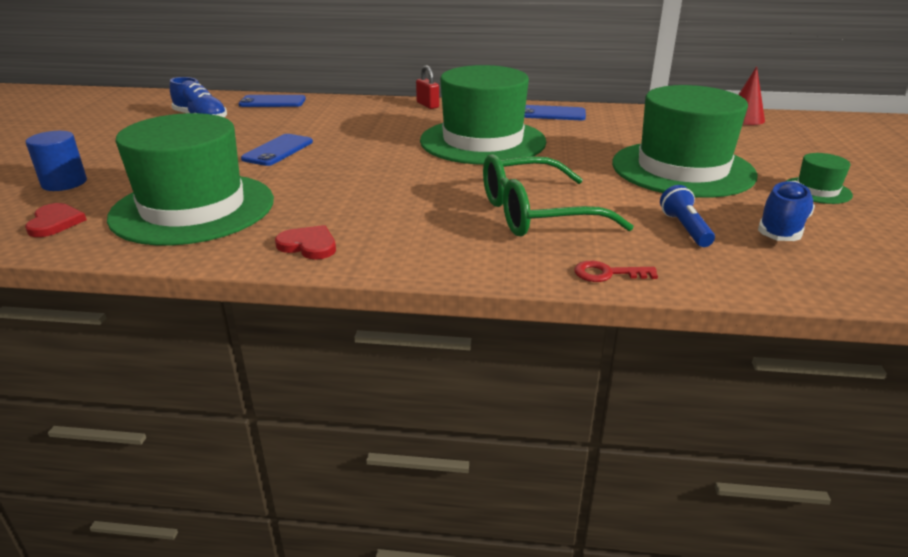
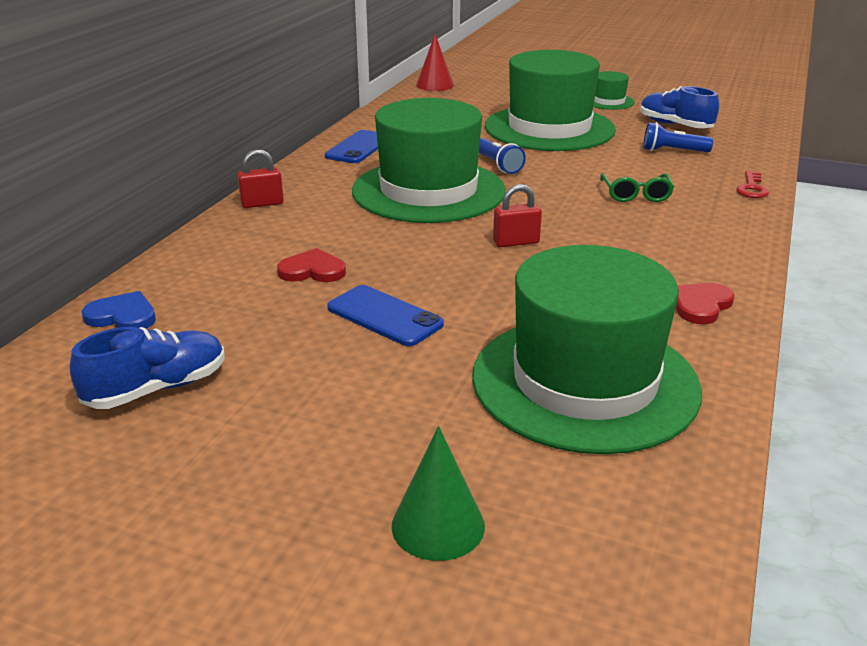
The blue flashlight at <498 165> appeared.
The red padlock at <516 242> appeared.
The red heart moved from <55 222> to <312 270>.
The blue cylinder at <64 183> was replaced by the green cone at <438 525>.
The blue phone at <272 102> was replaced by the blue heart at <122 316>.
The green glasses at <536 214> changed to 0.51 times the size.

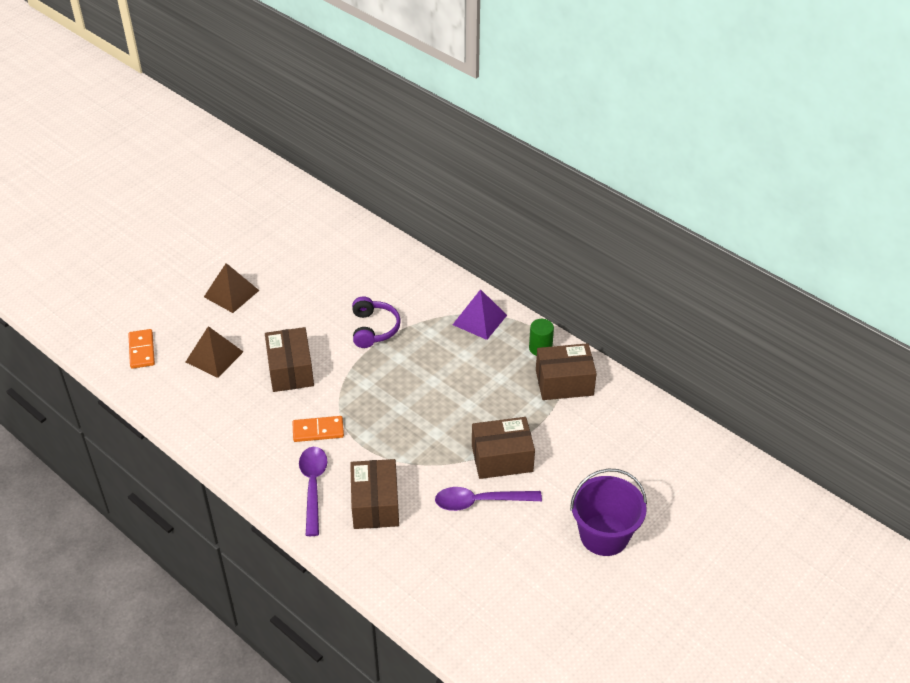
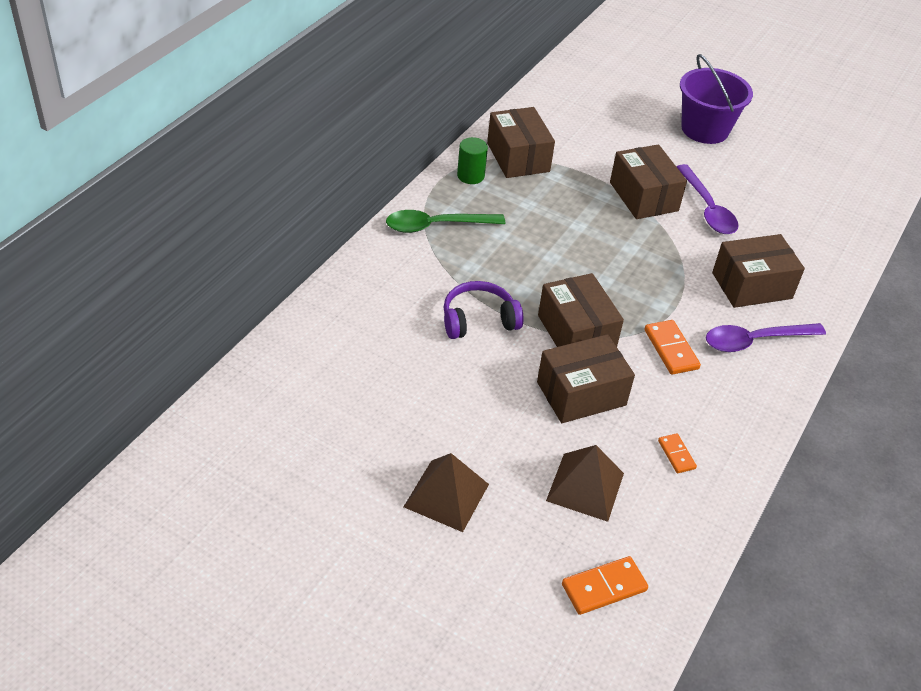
The brown box at <576 333> appeared.
The orange domino at <676 454> appeared.
The purple pyramid at <479 319> was replaced by the green spoon at <435 226>.

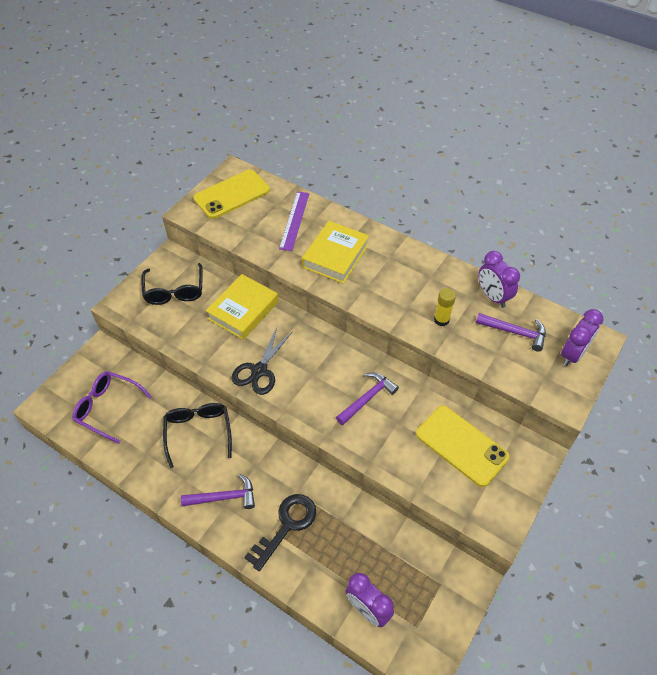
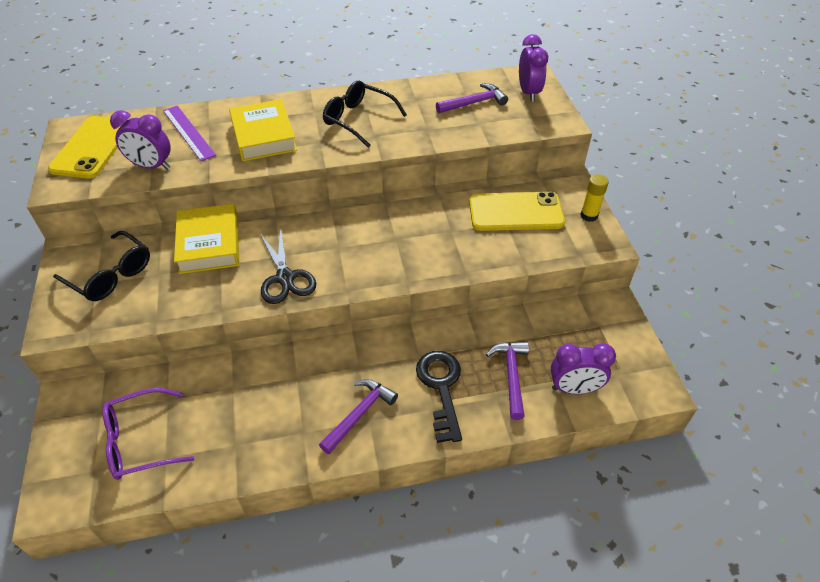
The black glasses moved from <198 432> to <358 119>.
The purple hammer moved from <367 398> to <511 375>.
The yellow glue stick moved from <441 320> to <589 215>.
The purple clock moved from <492 297> to <151 166>.

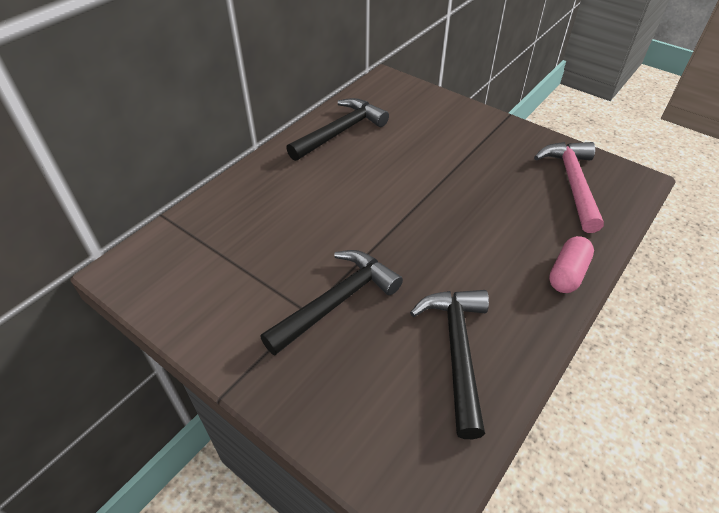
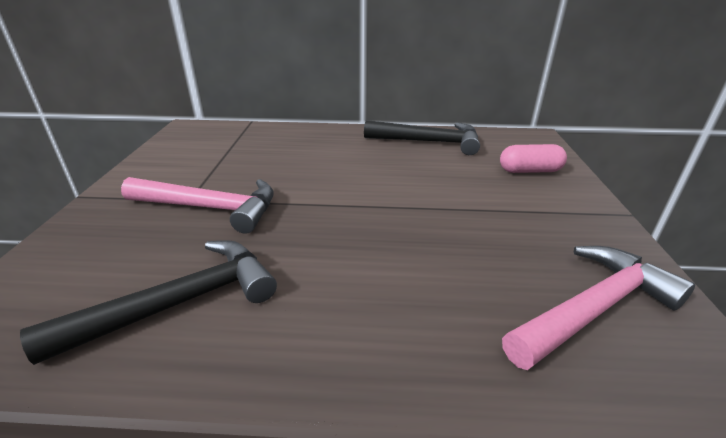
The pink capsule moved from <567 273> to <529 171>.
The black hammer at <336 301> became the pink hammer at <210 208>.

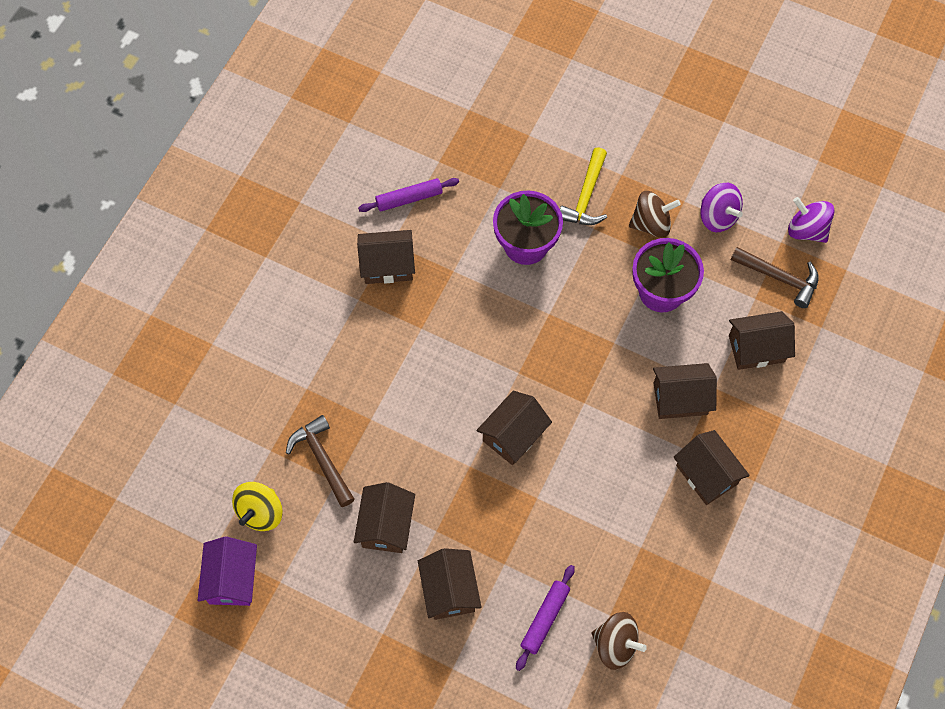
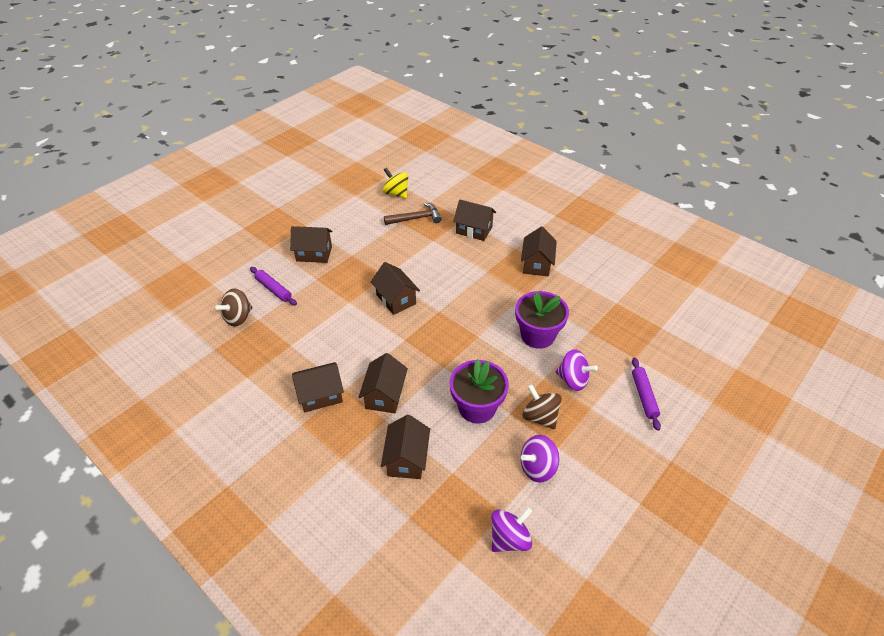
The purple house at <232 579> disappeared.
The brown hammer at <779 278> disappeared.
The brown house moved from <386 525> to <474 230>.
The purple rolling pin moved from <409 198> to <643 396>.
The yellow hammer at <586 197> was replaced by the purple spinning top at <573 380>.
The brown spinning top at <651 224> turned 135 degrees clockwise.

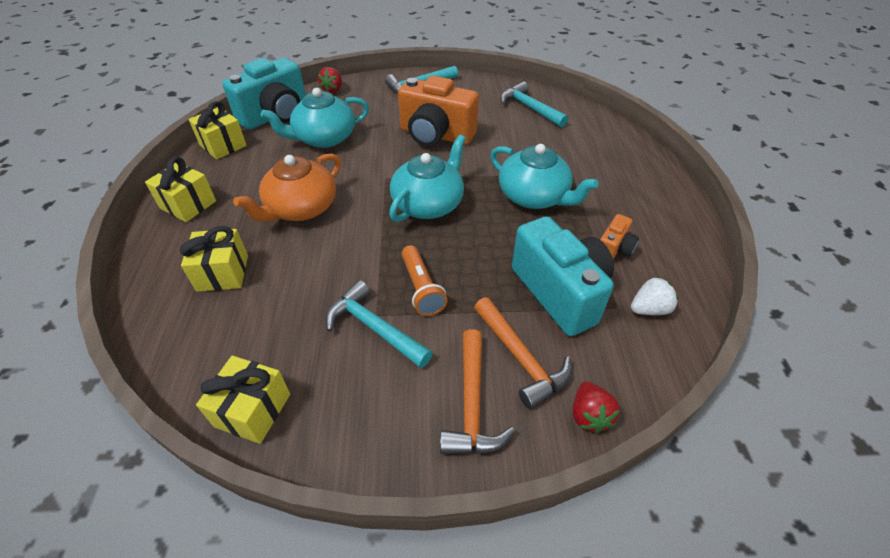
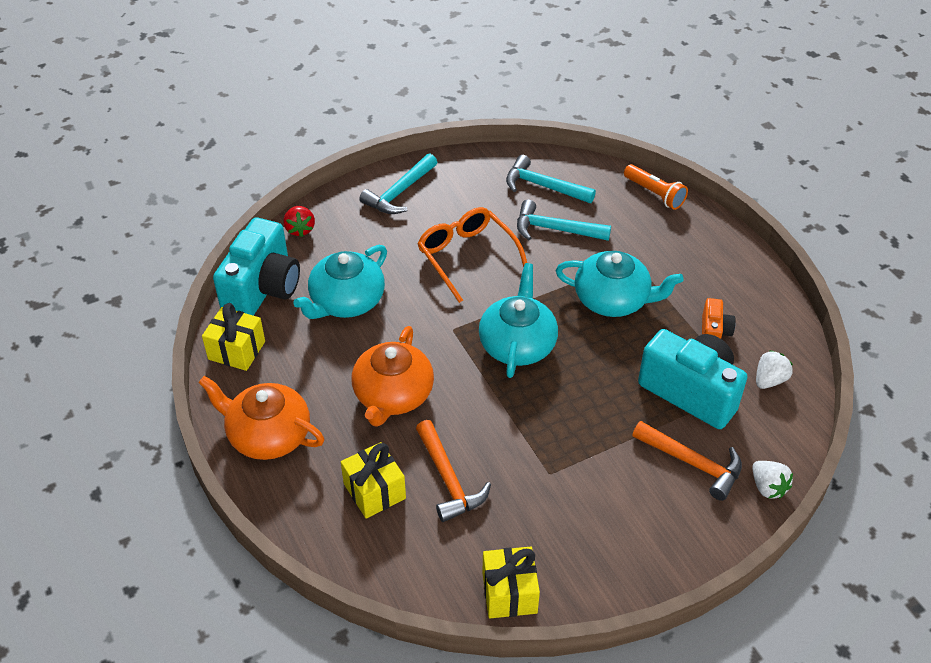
The turquoise hammer moved from <374 328> to <555 229>.
The orange flashlight moved from <421 288> to <654 194>.
The orange hammer moved from <472 403> to <448 479>.
The yellow gift at <188 204> was replaced by the orange teapot at <268 435>.
The orange camera at <436 135> was replaced by the orange glasses at <467 256>.
The red strawberry at <589 415> became the white strawberry at <768 487>.

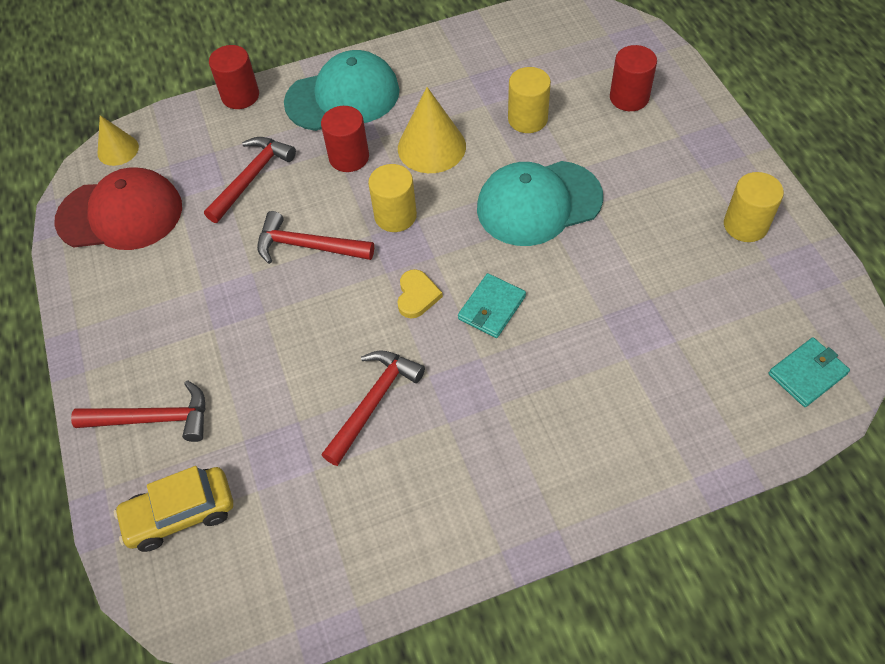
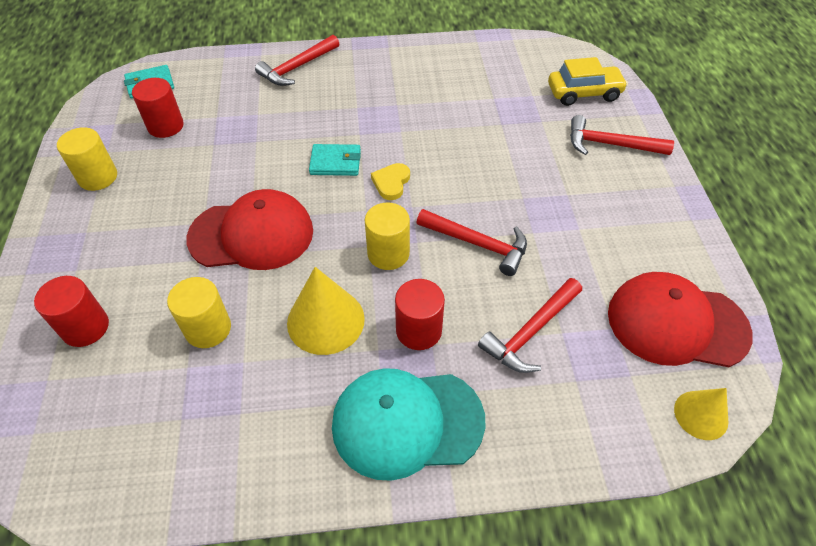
The red cylinder moved from <240 96> to <165 126>.
The red hammer moved from <373 403> to <297 67>.
The turquoise cap at <538 203> became the red cap at <252 234>.
The turquoise wallet at <491 307> turned 45 degrees clockwise.

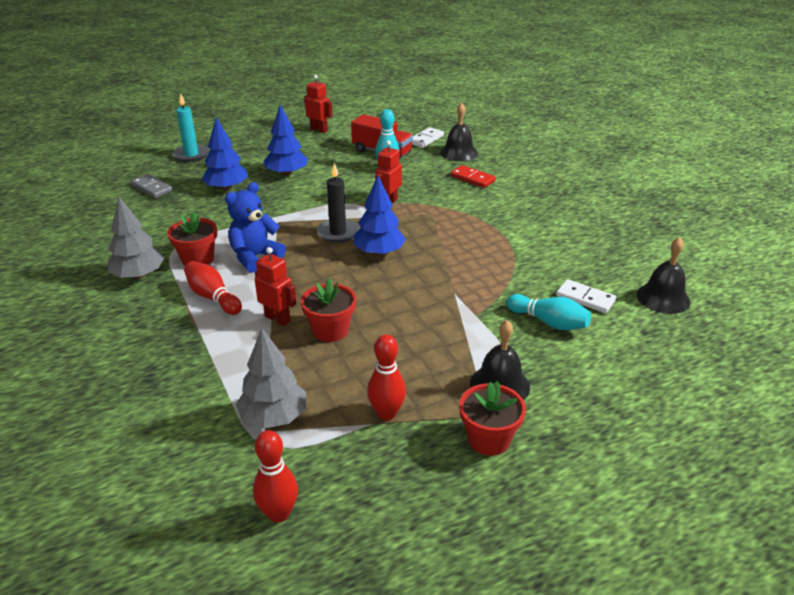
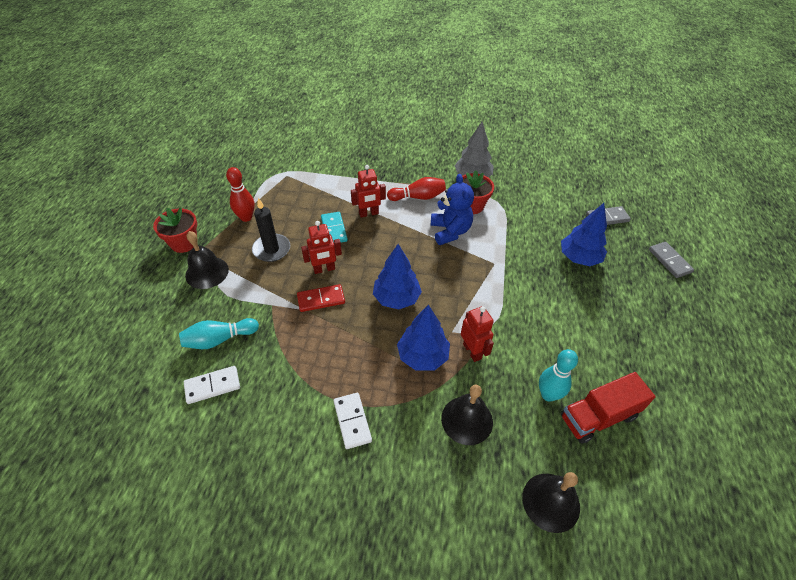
The grey tree at <274 417> disappeared.
The red bowling pin at <279 513> disappeared.
The blue tree moved from <286 174> to <423 356>.
The red robot moved from <319 130> to <324 269>.
The black candle moved from <338 232> to <271 249>.
The white domino moved from <426 139> to <352 421>.
The red domino moved from <472 178> to <321 299>.
The black bell moved from <663 298> to <467 420>.
The turquoise candle at <191 155> was replaced by the grey domino at <669 261>.
The red flower pot at <330 330> was replaced by the turquoise domino at <334 229>.

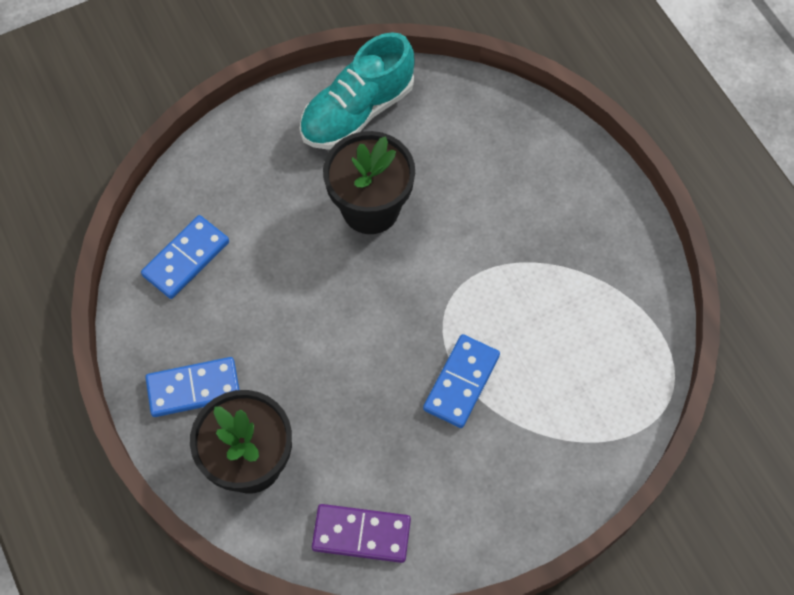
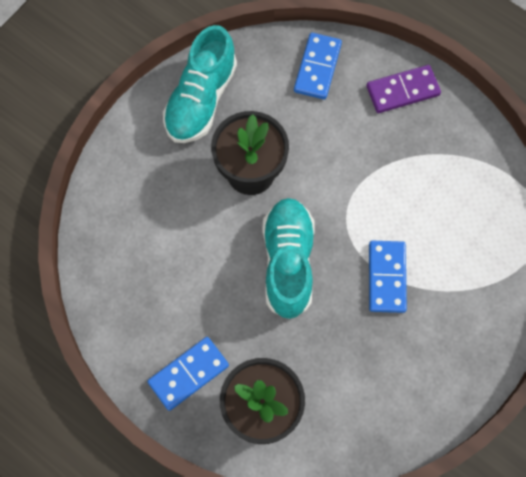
The turquoise shoe at <288 262> appeared.
The blue domino moved from <186 259> to <317 68>.
The purple domino moved from <361 534> to <402 91>.

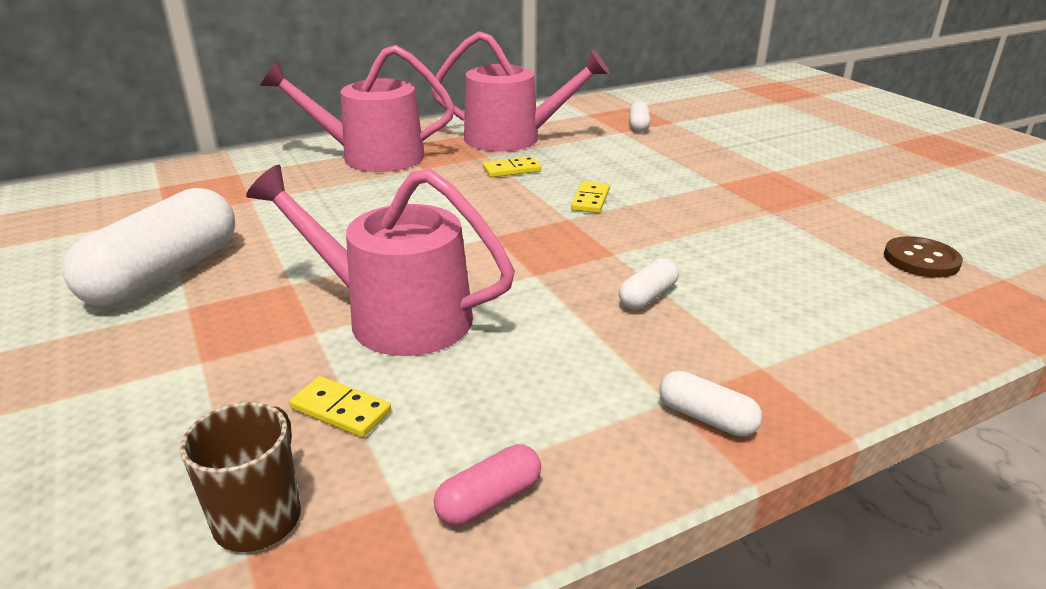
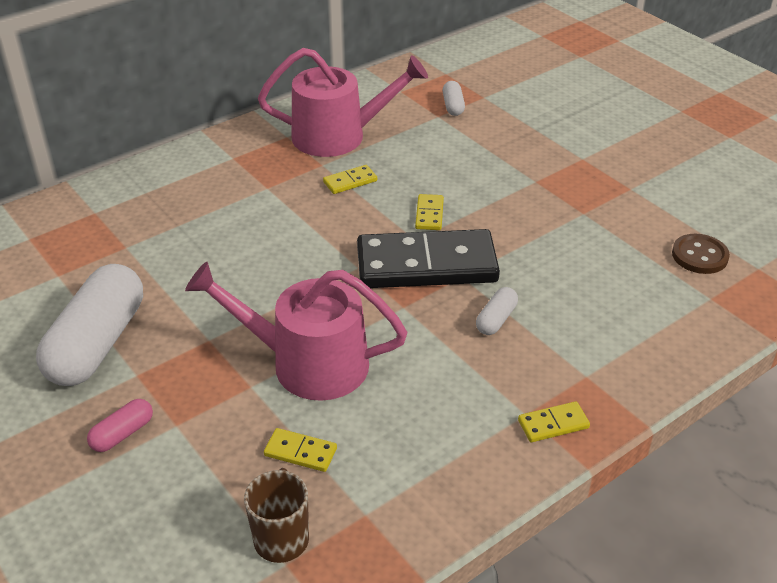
The pink watering can at <372 156> disappeared.
The black domino at <426 264> appeared.
The pink capsule moved from <489 500> to <122 434>.
The white capsule at <706 418> was replaced by the yellow domino at <553 424>.

